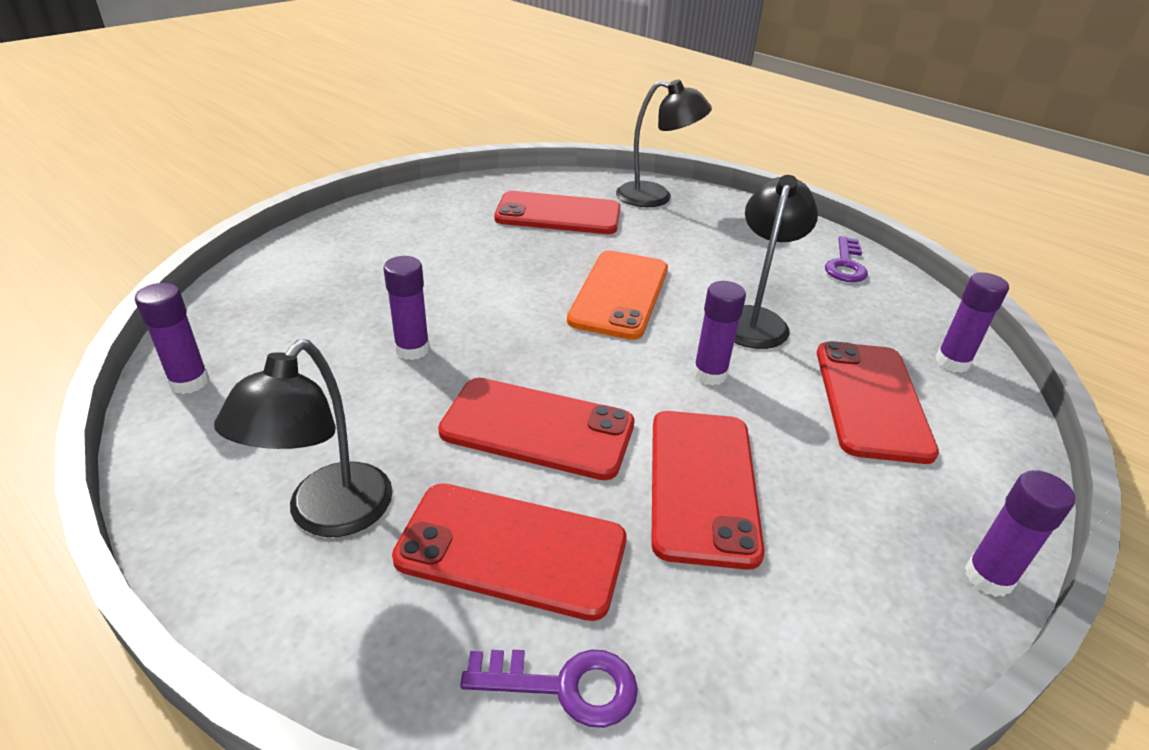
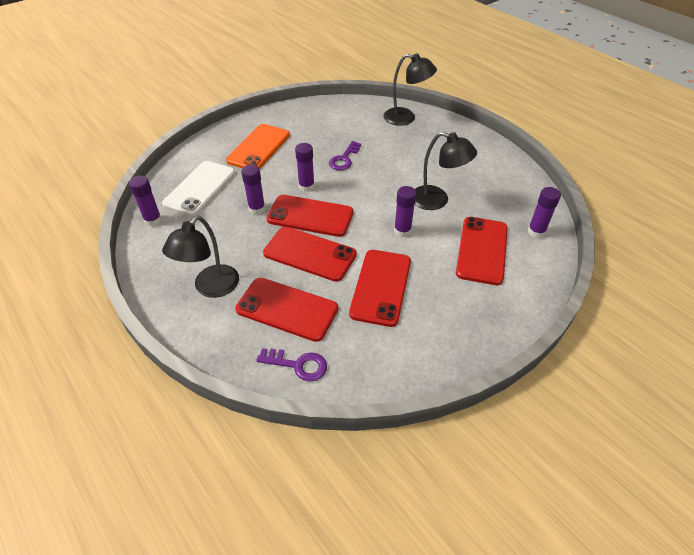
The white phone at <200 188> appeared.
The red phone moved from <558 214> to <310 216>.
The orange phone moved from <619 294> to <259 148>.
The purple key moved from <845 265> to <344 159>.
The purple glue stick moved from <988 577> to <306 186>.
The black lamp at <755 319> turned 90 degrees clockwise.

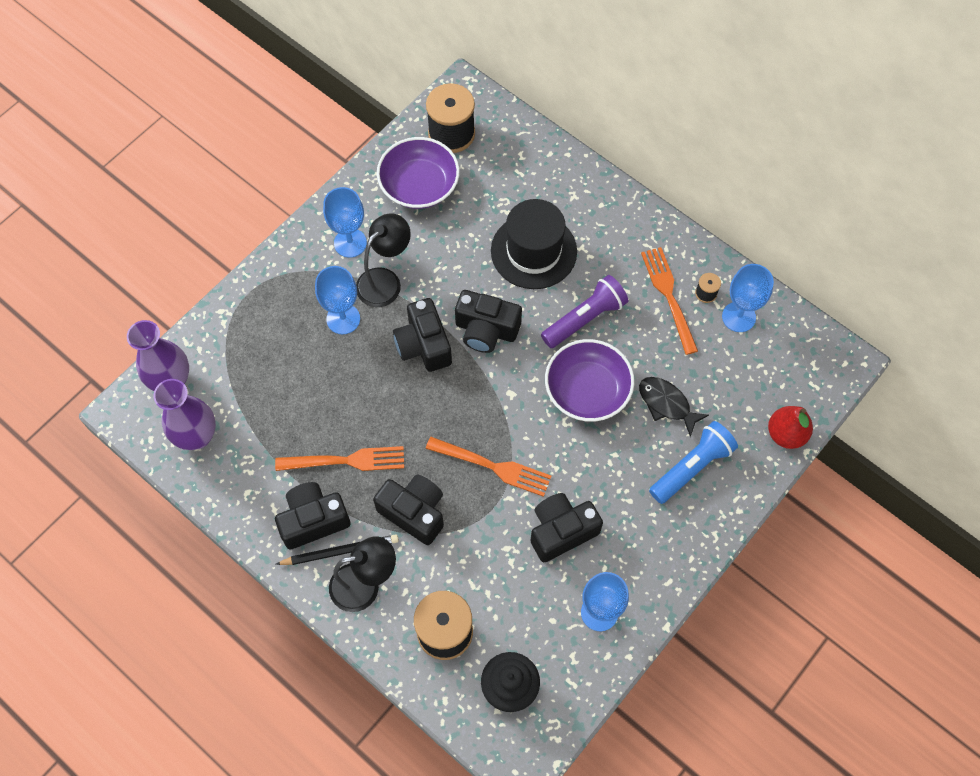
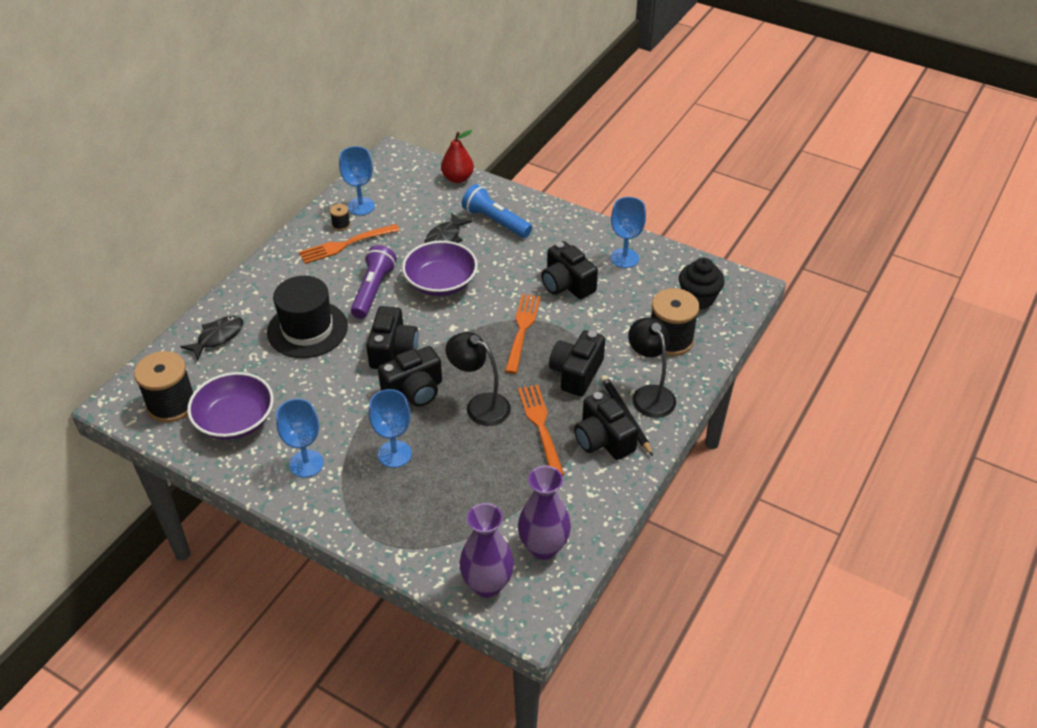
The black fish at <218 337> appeared.
The black lamp moved from <385 280> to <480 405>.
The purple flashlight at <585 318> turned 60 degrees clockwise.

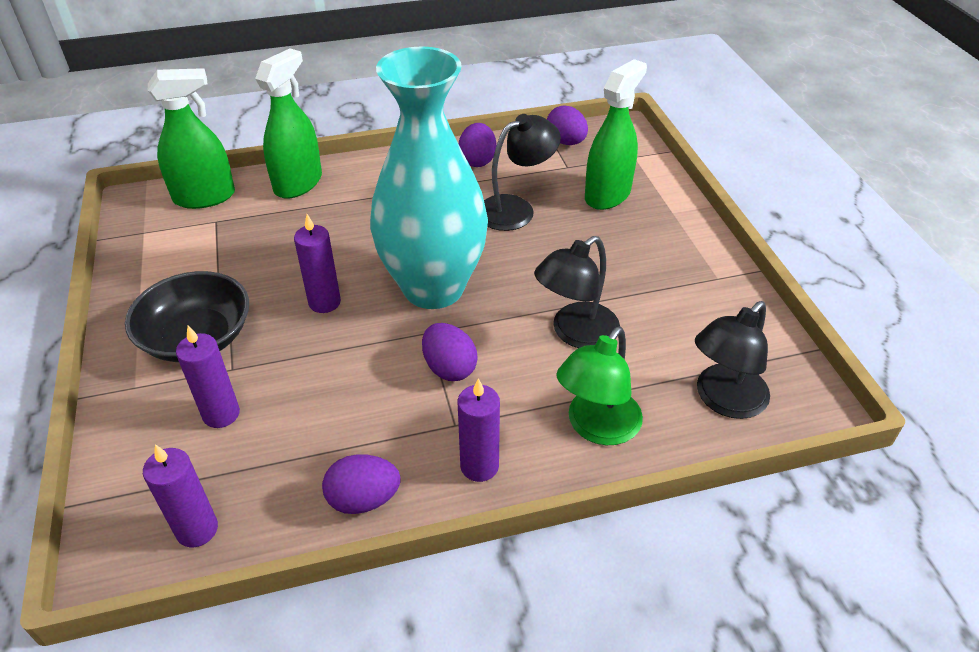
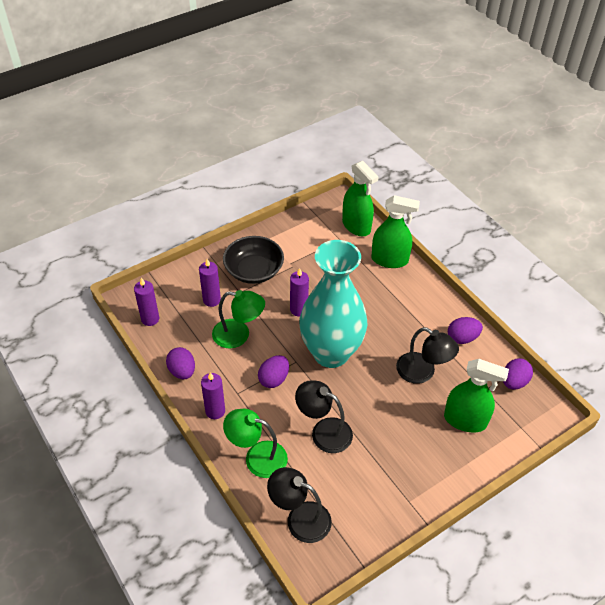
The green lamp at <239 335> appeared.

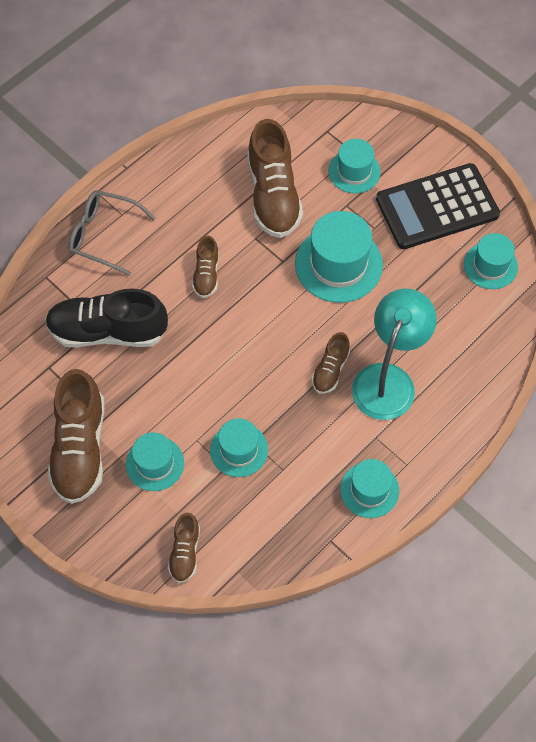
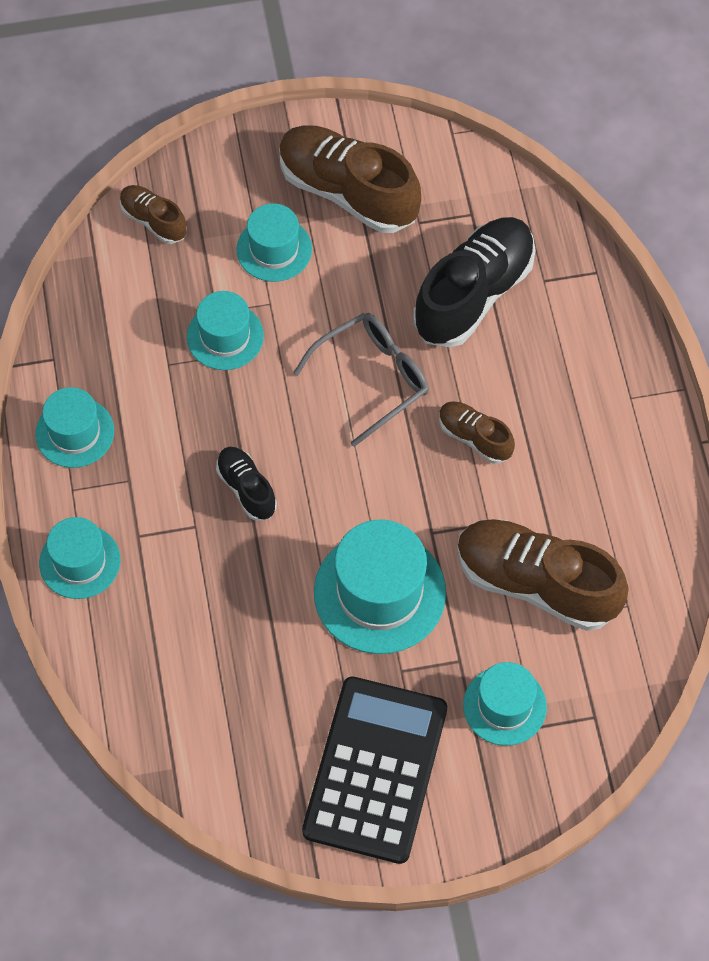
The turquoise lamp at <388 379> disappeared.
The grey glasses moved from <104 235> to <372 379>.
The turquoise hat moved from <490 265> to <80 561>.
The brown shoe at <330 370> became the black shoe at <246 489>.

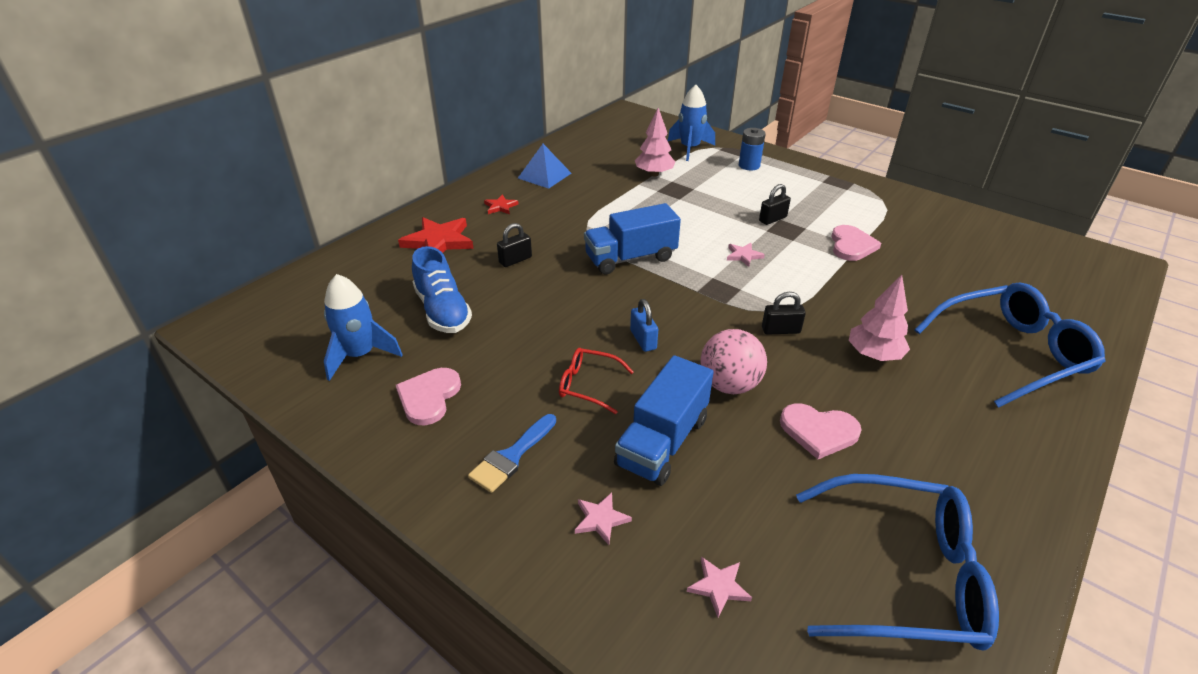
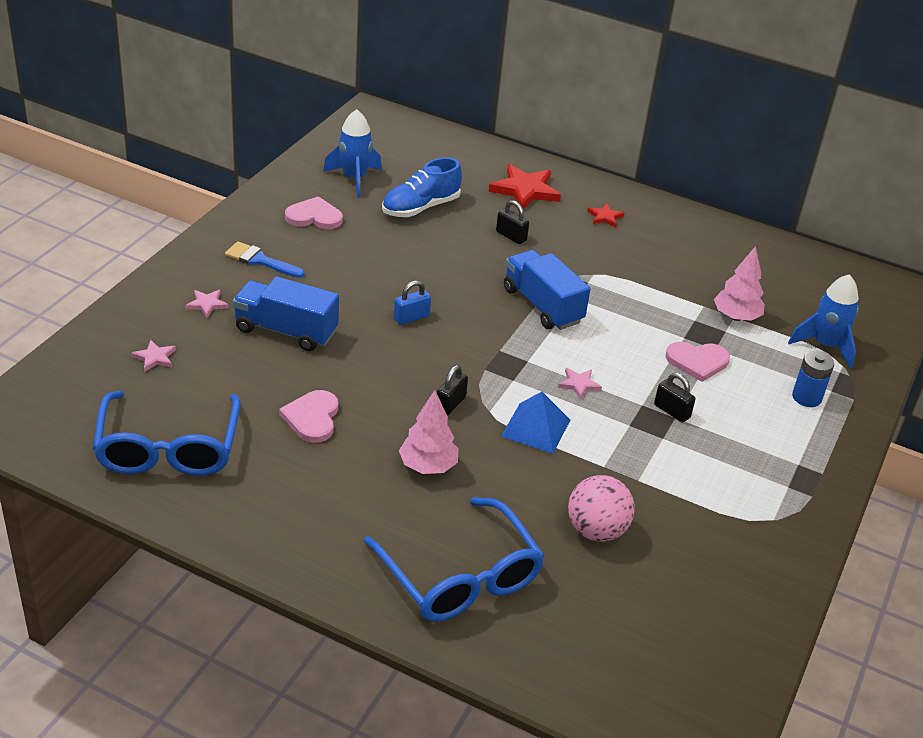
The red glasses at <588 385> disappeared.
The blue pyramid moved from <544 175> to <536 428>.
The pink ball moved from <729 385> to <596 530>.
The pink heart moved from <851 245> to <697 362>.
The black padlock at <780 330> turned 45 degrees clockwise.

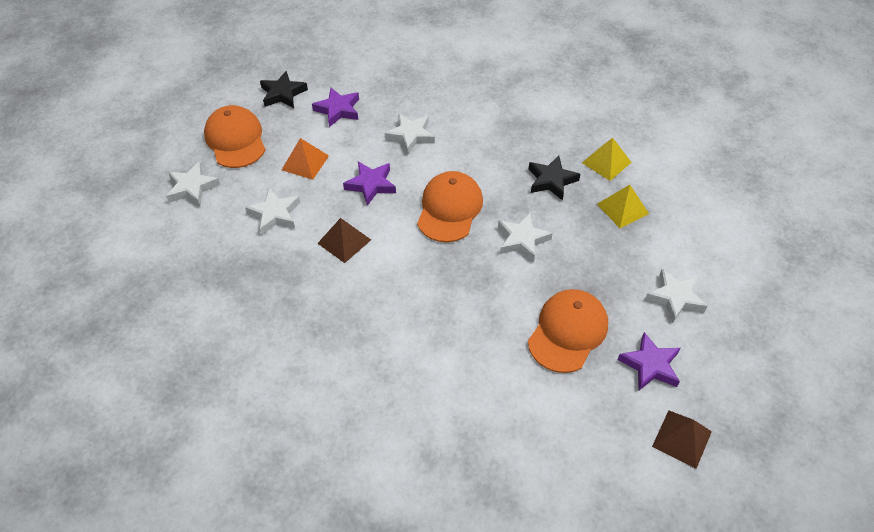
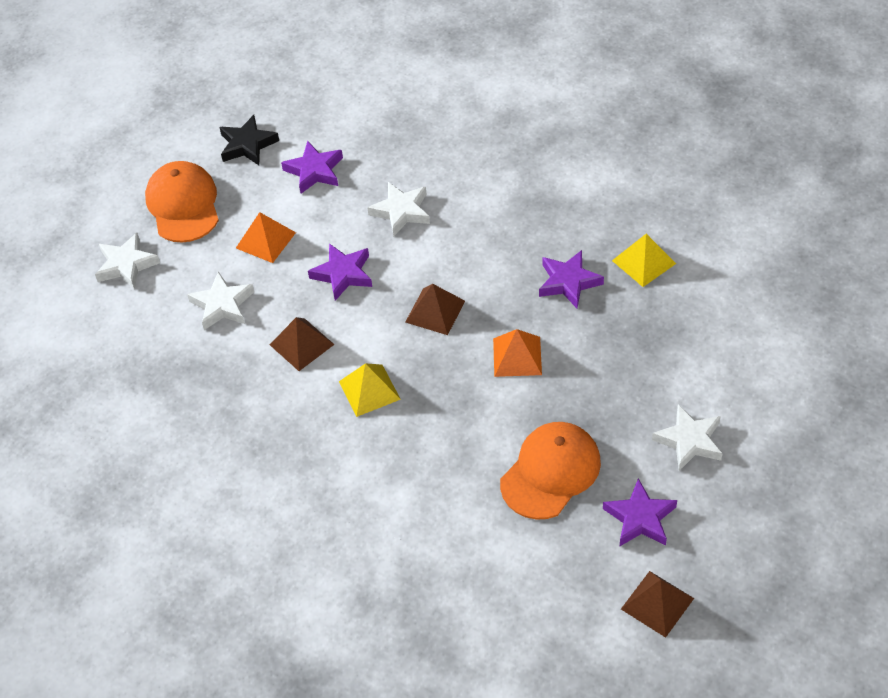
The yellow pyramid moved from <623 208> to <369 390>.
The orange cap at <449 209> was replaced by the brown pyramid at <435 311>.
The white star at <522 240> was replaced by the orange pyramid at <517 356>.
The black star at <551 180> became the purple star at <568 282>.

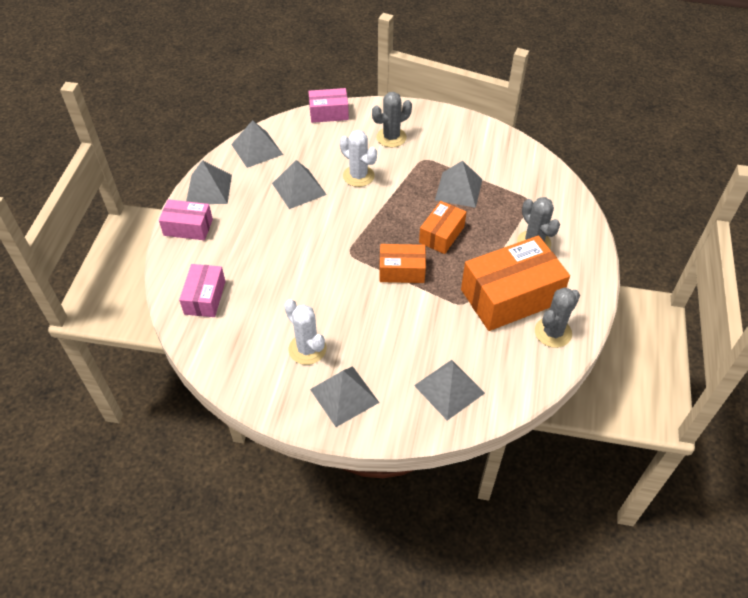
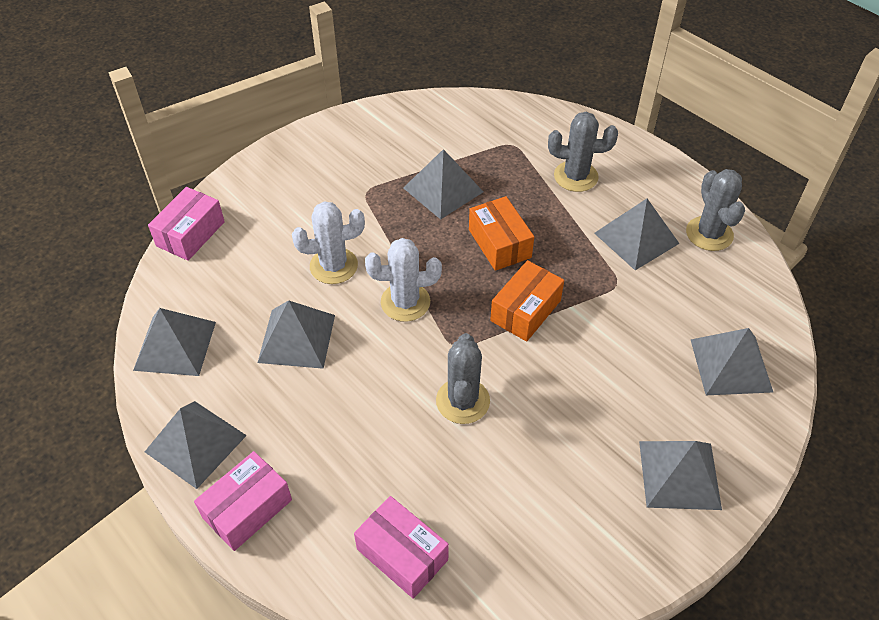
The white cactus moved from <307 349> to <405 302>.
The grey cactus moved from <391 137> to <463 401>.
The orange box at <510 296> was replaced by the grey pyramid at <636 238>.

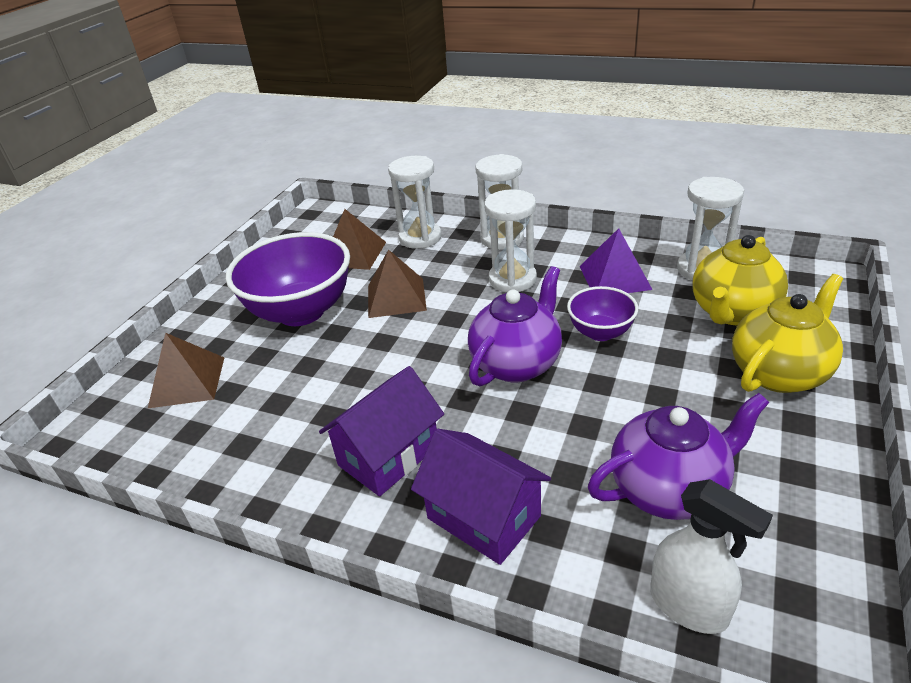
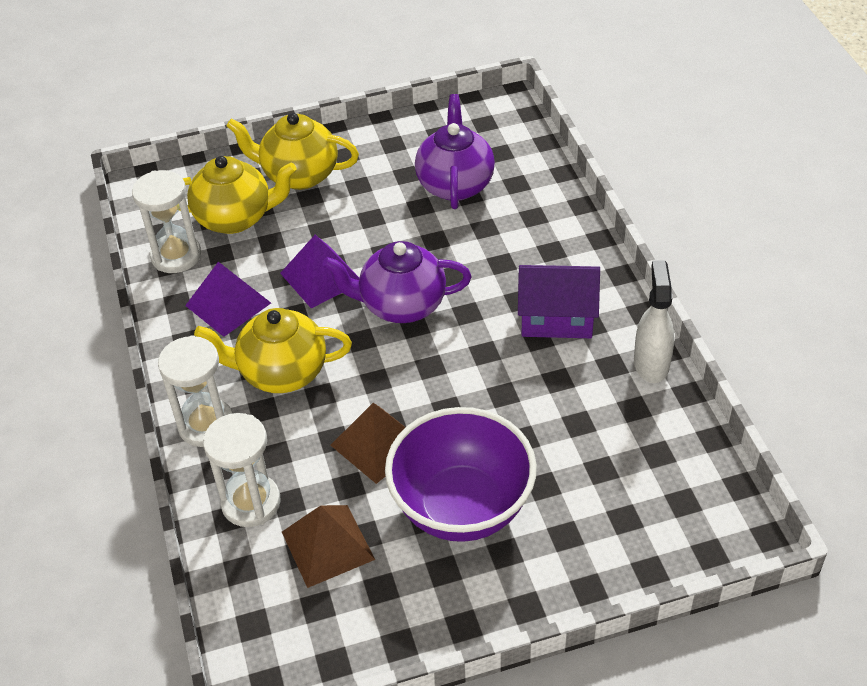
The brown pyramid at <187 381> disappeared.
The purple house at <483 517> disappeared.
The white spray bottle moved from <689 606> to <651 363>.
The white hourglass at <512 279> was replaced by the yellow teapot at <281 373>.
The purple bowl at <600 332> was replaced by the purple pyramid at <321 277>.
The purple teapot at <669 489> turned 60 degrees clockwise.

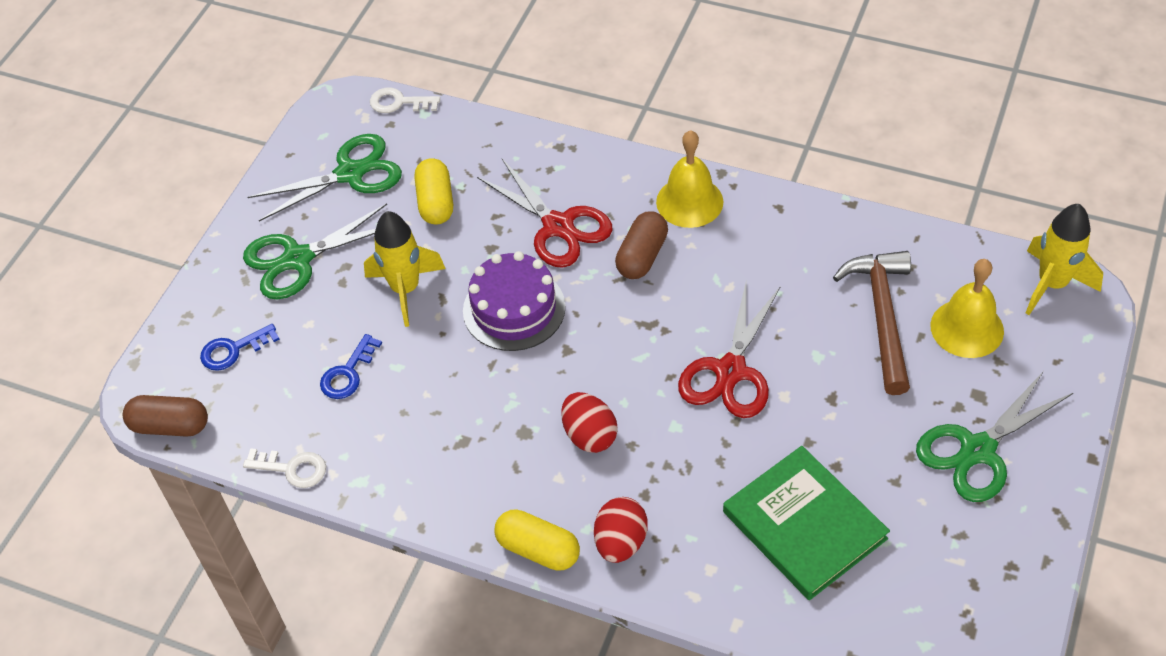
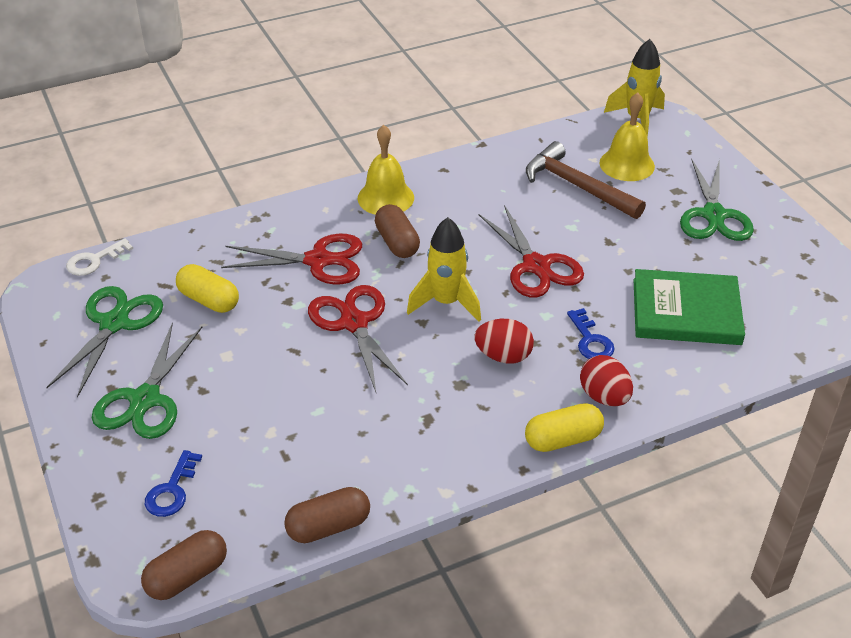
The blue key moved from <348 373> to <590 340>.
The yellow rocket moved from <405 289> to <446 303>.
The white key at <292 469> was replaced by the brown capsule at <328 526>.
The purple cake at <514 309> was replaced by the red scissors at <354 323>.

